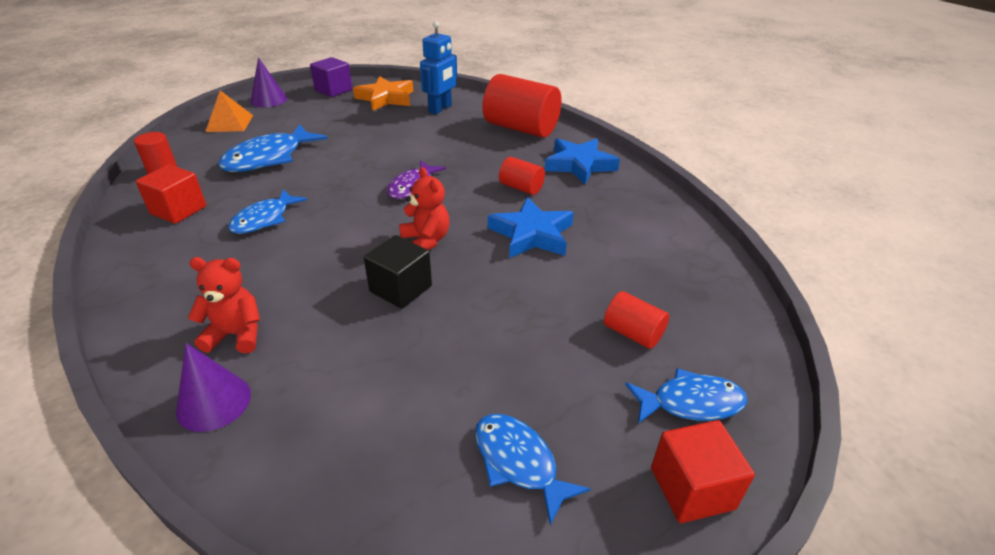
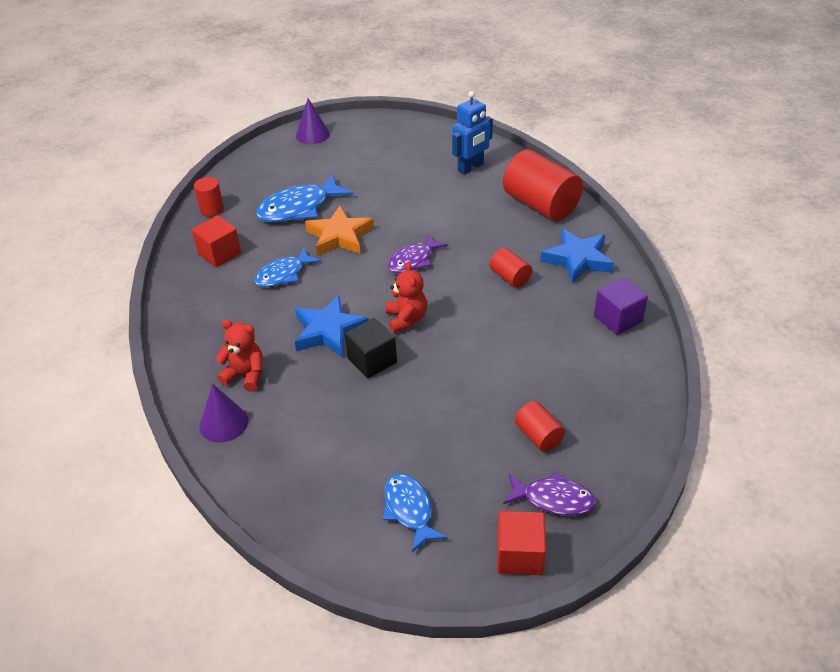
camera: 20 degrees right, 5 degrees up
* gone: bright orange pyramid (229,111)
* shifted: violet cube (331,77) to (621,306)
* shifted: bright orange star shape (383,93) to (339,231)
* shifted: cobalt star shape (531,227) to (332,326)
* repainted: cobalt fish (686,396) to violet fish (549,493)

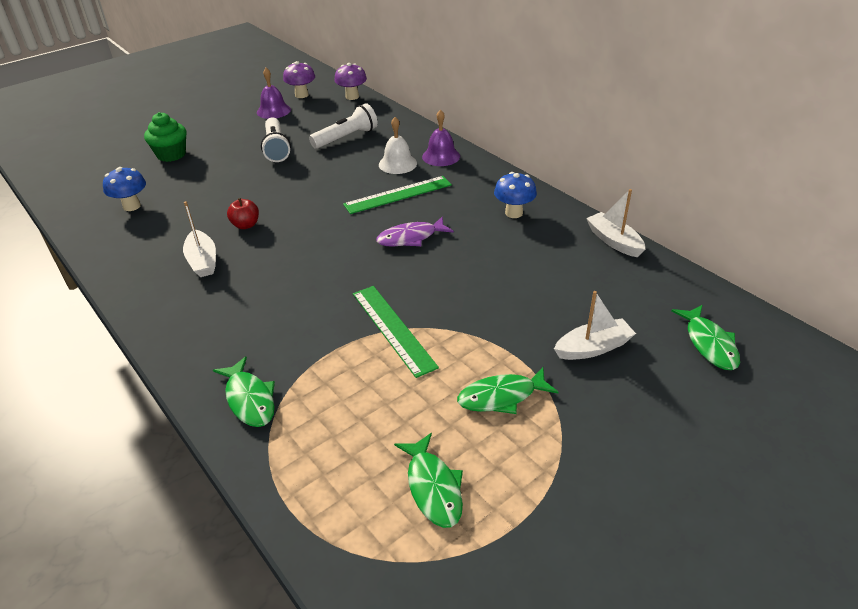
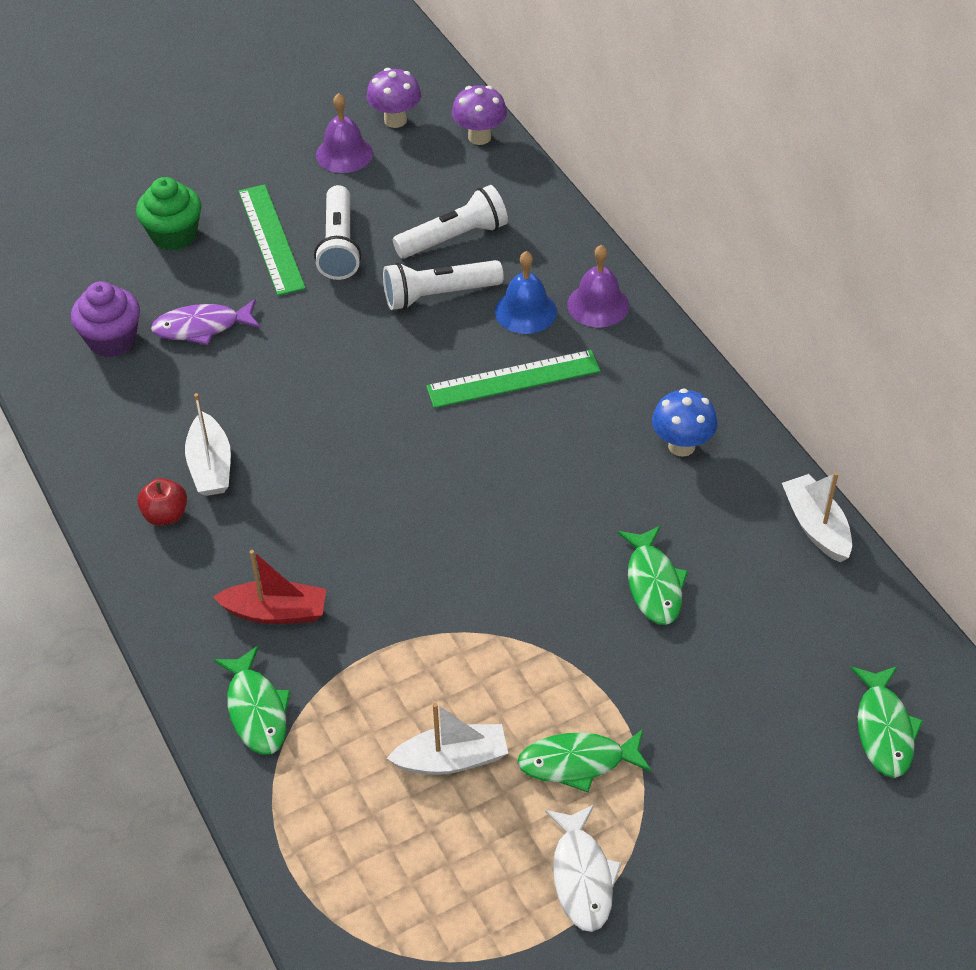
camera: 10 degrees right, 10 degrees up
* new: red sailboat (269,587)
* new: pure white flashlight (443,285)
* new: pure white fish (583,868)
* shifted: red apple fruit (243,213) to (162,502)
* shifted: emerald measuring stick (396,332) to (272,240)
* shifted: violet fish (415,231) to (205,322)
* shifted: emerald fish (428,480) to (653,575)
* shifted: pure white sailboat (595,325) to (447,739)
* swapped: cobalt toadstool (124,189) to violet cupcake (105,319)
* repainted: pure white hand bell (398,145) to cobalt hand bell (526,292)

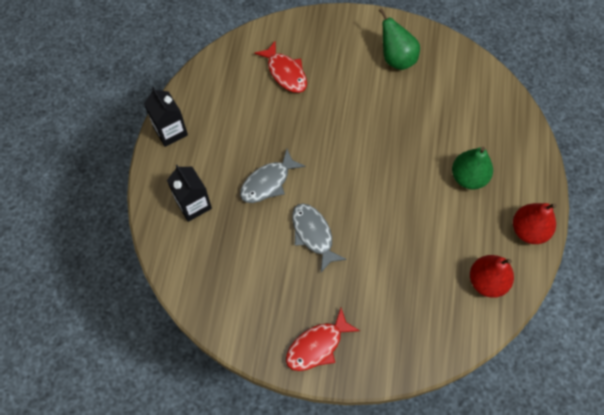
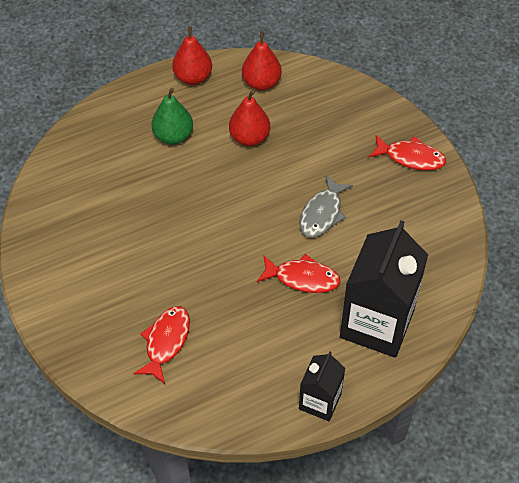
camera: 125 degrees left, 10 degrees down
* gone: emerald toy pear (399,39)
* new: red toy pear (249,118)
* repainted: gray fish (272,176) to red fish (298,273)
* scaled: black juice carton (189,193) = (384,289) x1.87

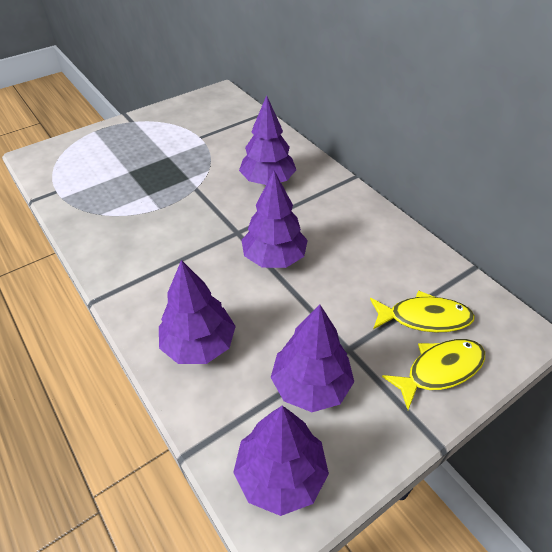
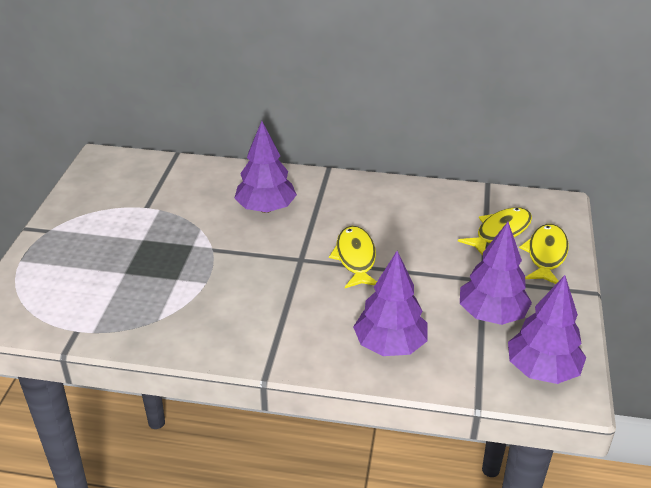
camera: 45 degrees left, 10 degrees down
* swapped: violet toy tree (275,219) to yellow fish (353,257)

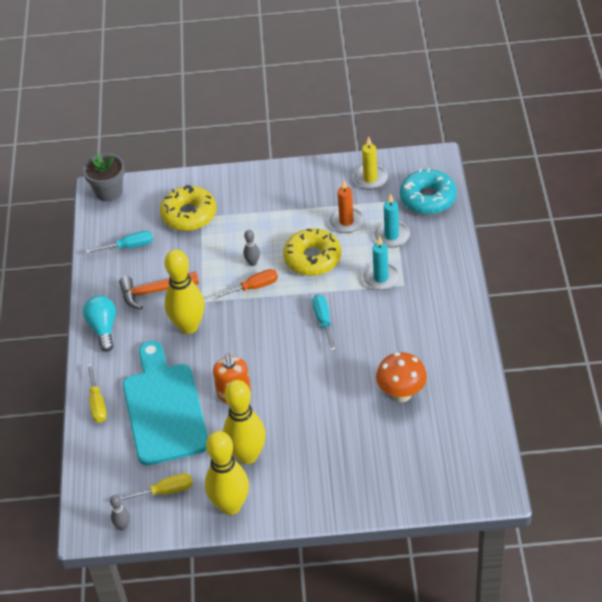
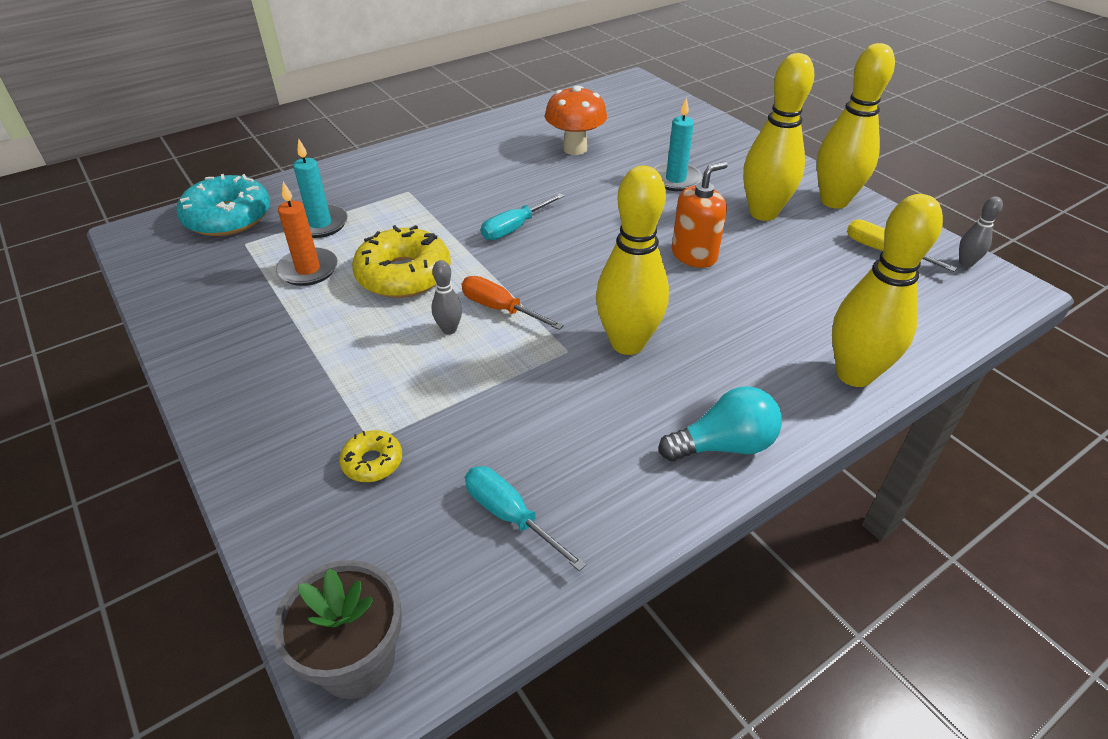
camera: 125 degrees left, 5 degrees down
* gone: bright orange hammer (159,290)
* gone: teal chopping board (165,403)
* gone: yellow candle (370,163)
* shifted: teal candle (381,263) to (678,144)
* swapped: yellow screwdriver (97,393) to yellow tenpin (887,290)
* rotated: teal bulb (99,323) = (720,424) 150 degrees counterclockwise
* scaled: yellow glazed donut (188,208) = (370,456) x0.49

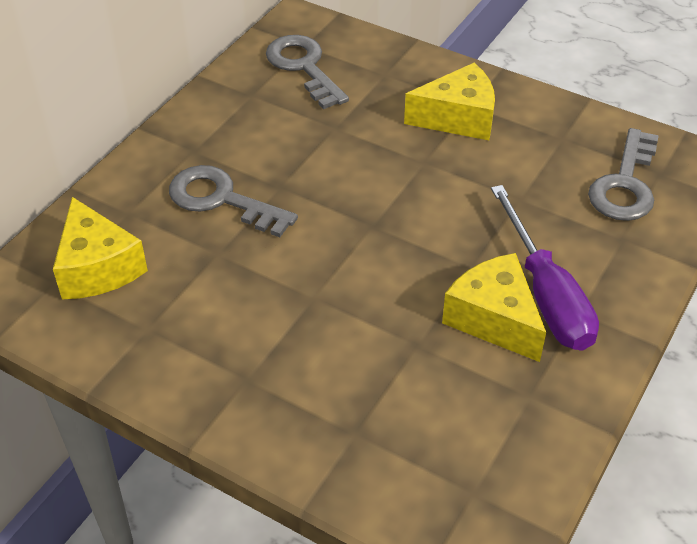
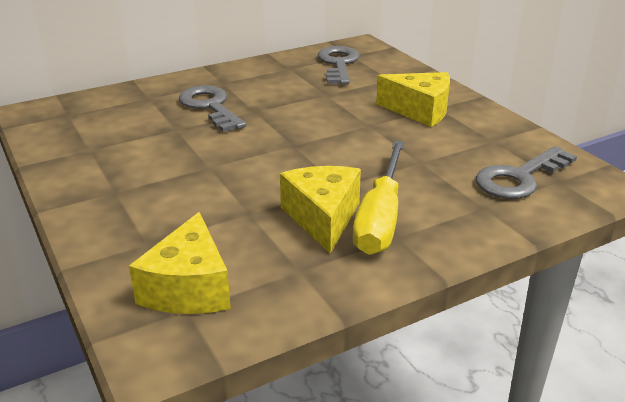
camera: 30 degrees right, 15 degrees down
* shifted: yellow piece of cheese (100,248) to (180,263)
* repainted: violet screwdriver (545,268) to yellow screwdriver (379,198)

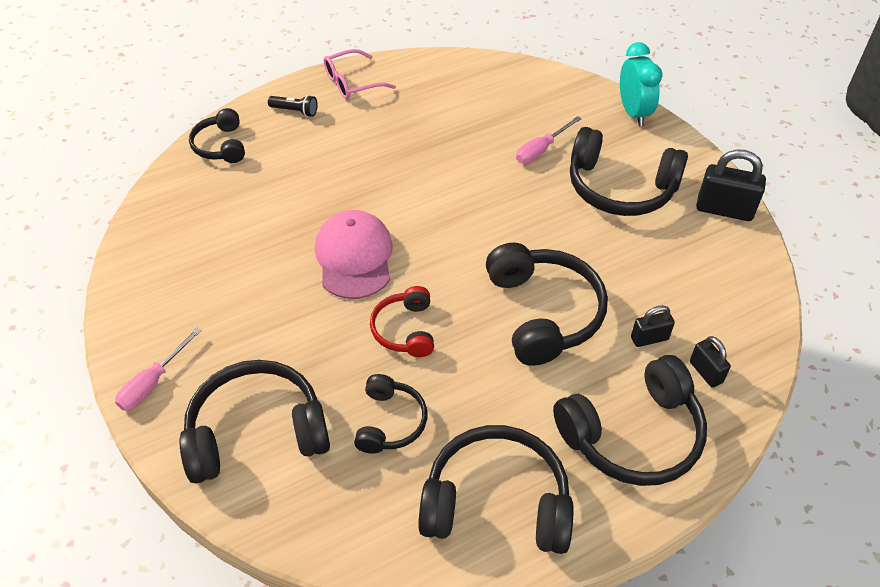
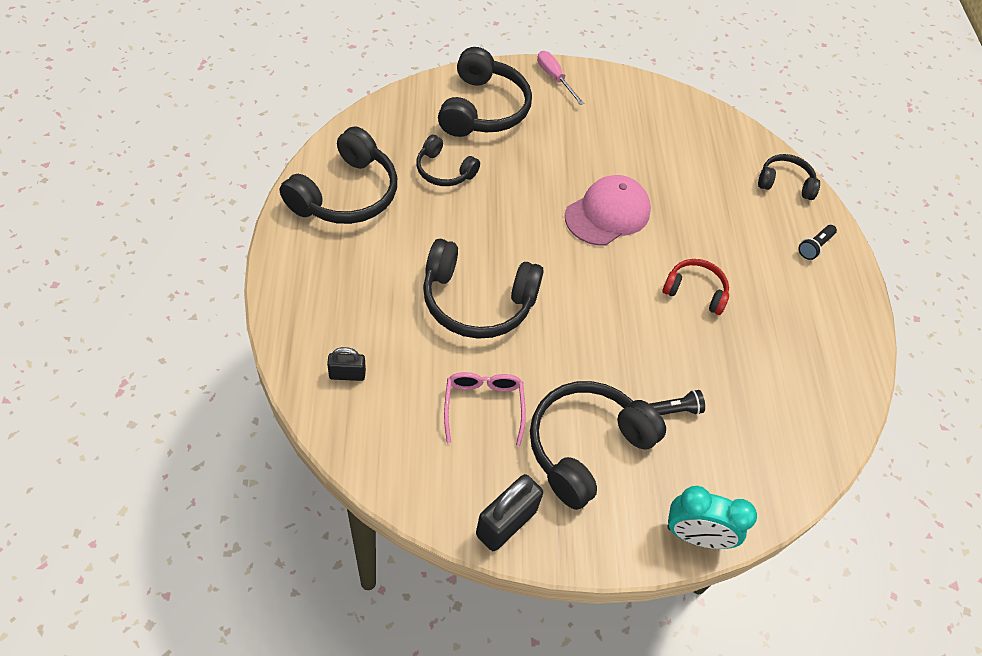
camera: 110 degrees right, 5 degrees up
* gone: black headphones (630,420)
* gone: black lock (653,326)
* shifted: pink spectacles (359,74) to (485,409)
* shifted: red headphones (402,321) to (695,287)
* swapped: pink screwdriver (549,140) to black flashlight (677,402)
* rotated: pink cap (354,254) = (608,210) 60 degrees counterclockwise

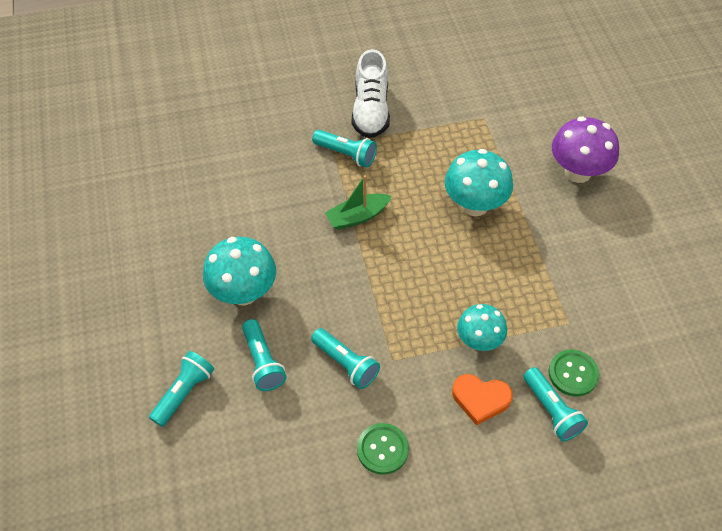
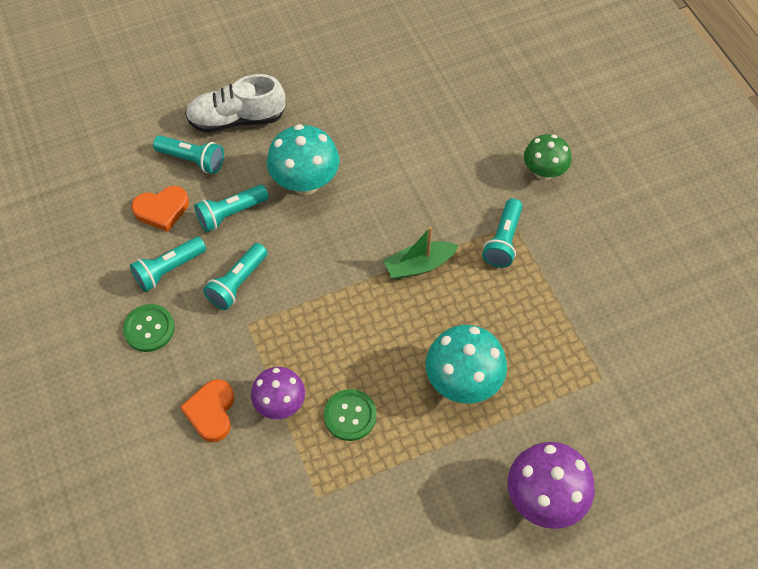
camera: 80 degrees right, 5 degrees up
* new: bright orange heart shape (160,209)
* new: emerald toadstool (548,157)
* shifted: pure white shoe (371,93) to (235,103)
* shifted: teal flashlight (555,404) to (168,264)
* shifted: emerald button (573,373) to (350,415)
* repainted: teal toadstool (482,327) to violet toadstool (278,393)
* rotated: emerald sailboat (358,202) = (421,253) 75 degrees counterclockwise

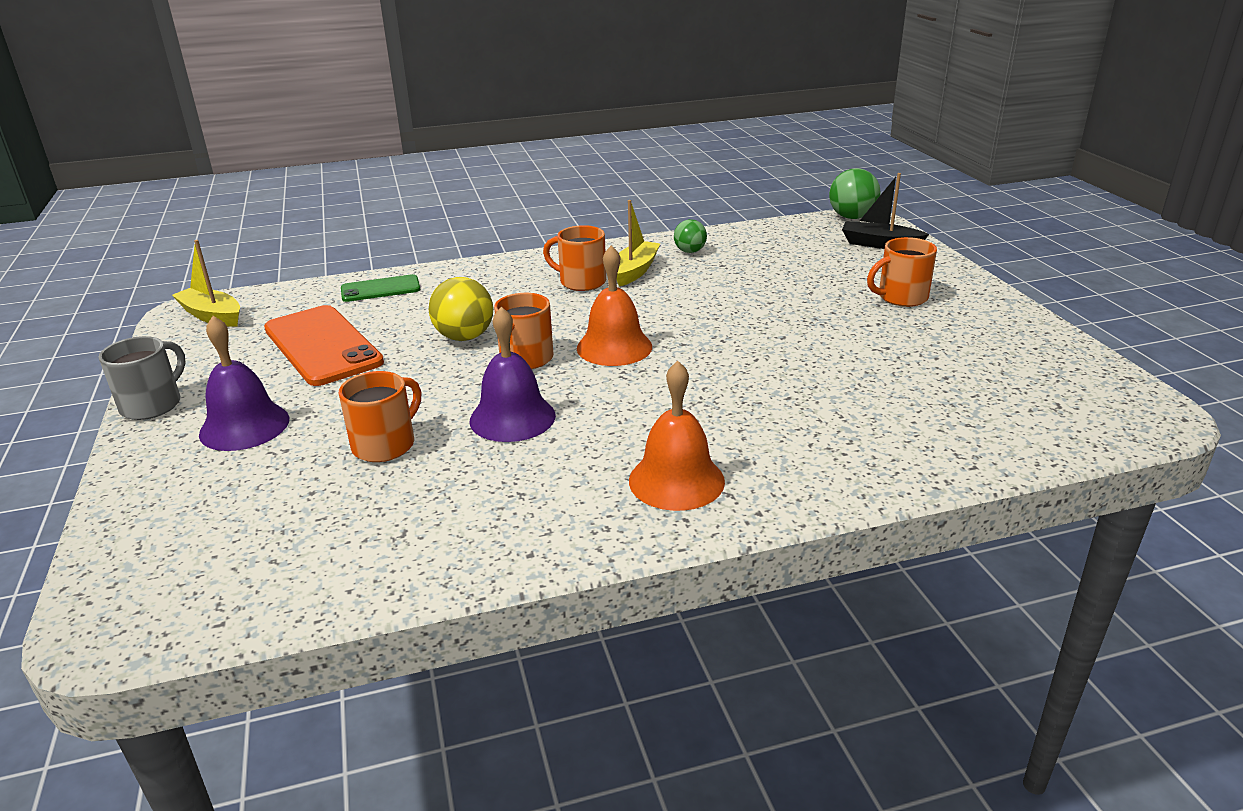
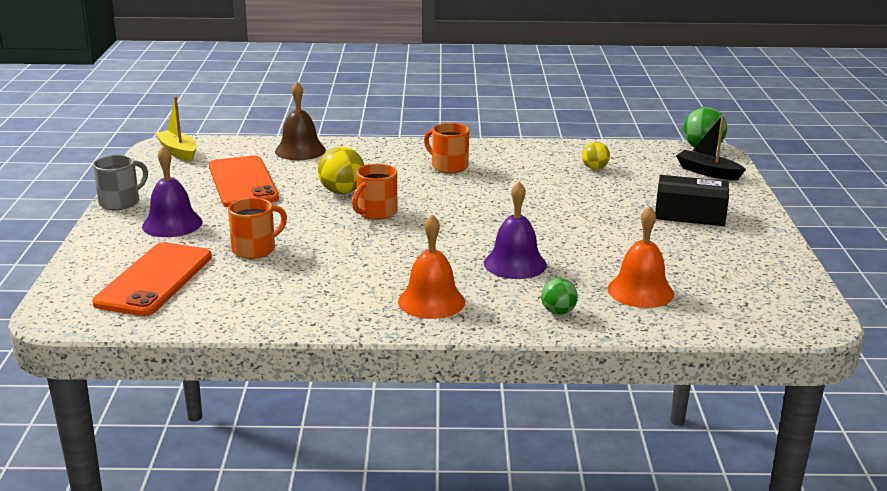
camera: 15 degrees right, 5 degrees down
* gone: yellow sailboat (639,243)
* new: bright orange phone (152,279)
* new: yellow ball (596,156)
* shifted: violet hand bell (513,374) to (515,230)
* shifted: bright orange hand bell (614,305) to (641,257)
* shifted: emerald ball (690,236) to (559,296)
* swapped: emerald phone (380,288) to brown hand bell (300,120)
* swapped: bright orange mug (902,272) to black box (692,200)

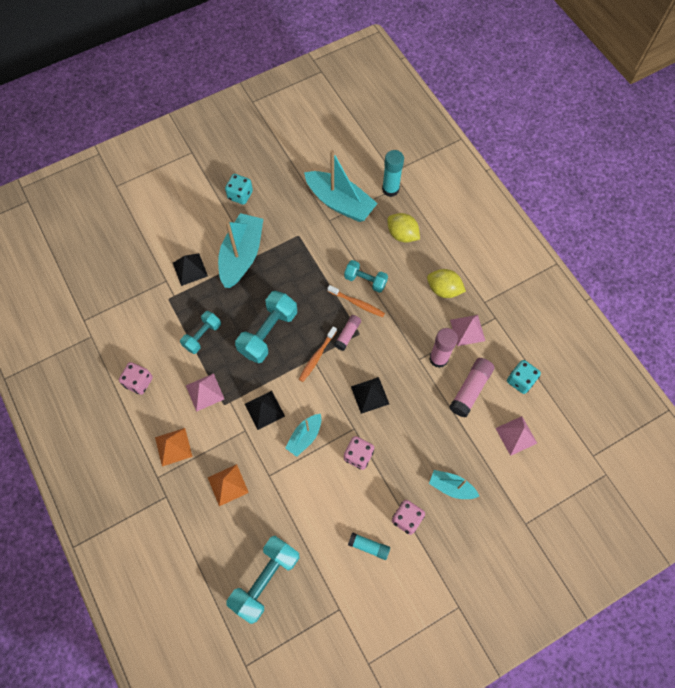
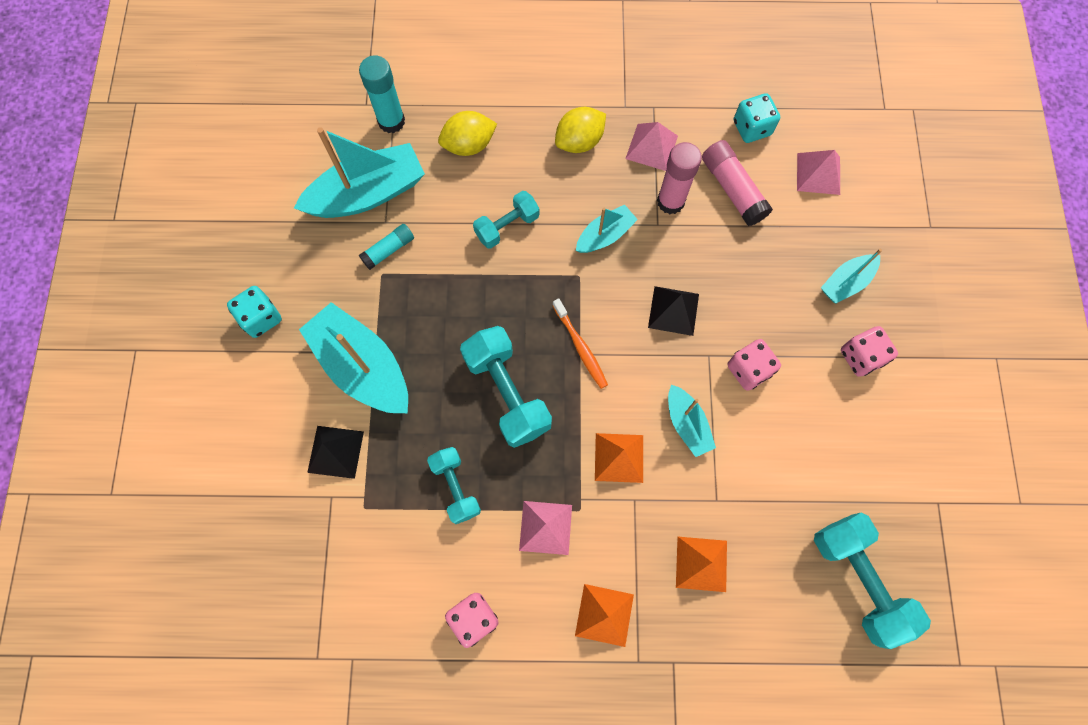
camera: 60 degrees left, 5 degrees up
* gone: bright orange dental brush (356,301)
* gone: pink glue stick (347,333)
* new: teal sailboat (607,229)
* shifted: teal glue stick (369,546) to (386,247)
* repainted: black pyramid (265,410) to bright orange pyramid (619,458)

